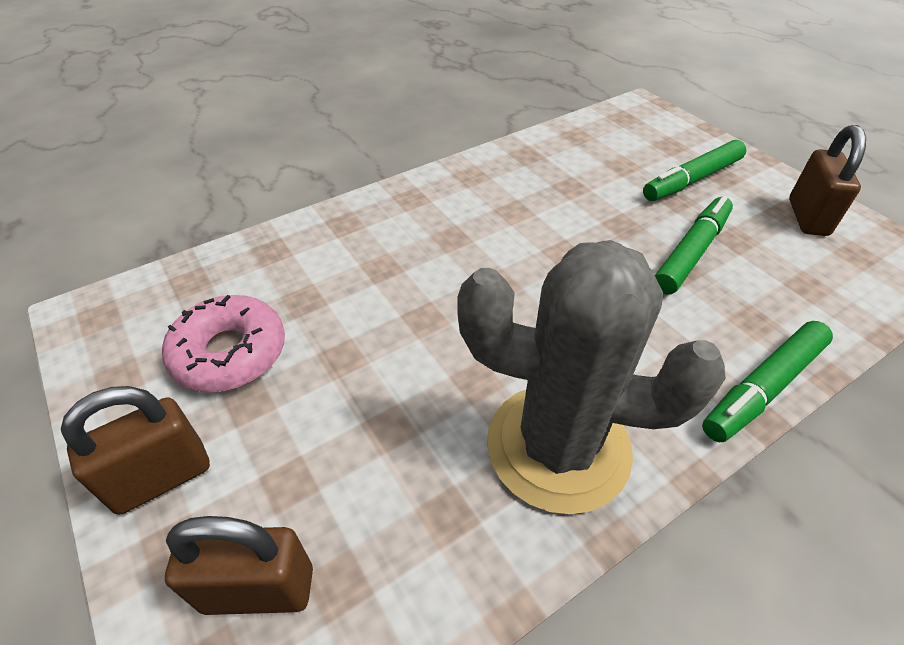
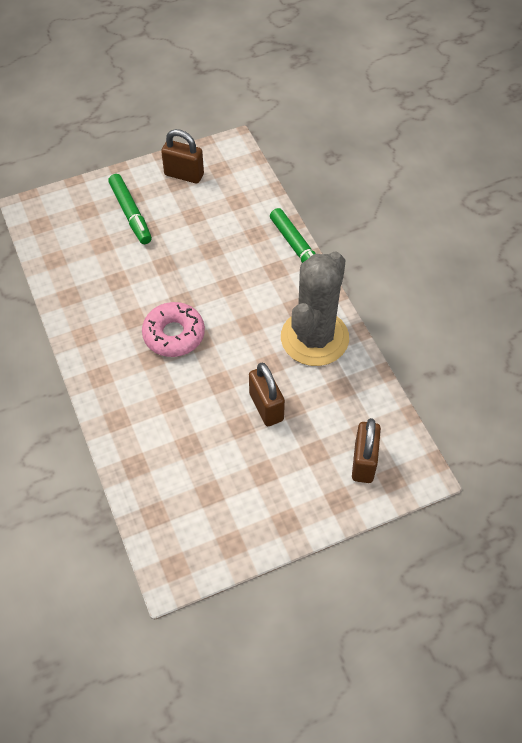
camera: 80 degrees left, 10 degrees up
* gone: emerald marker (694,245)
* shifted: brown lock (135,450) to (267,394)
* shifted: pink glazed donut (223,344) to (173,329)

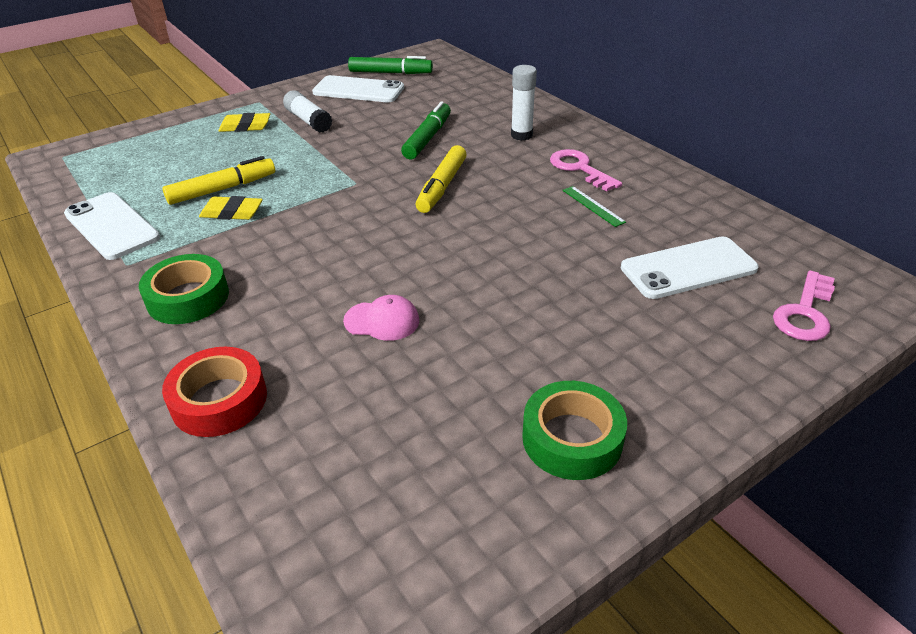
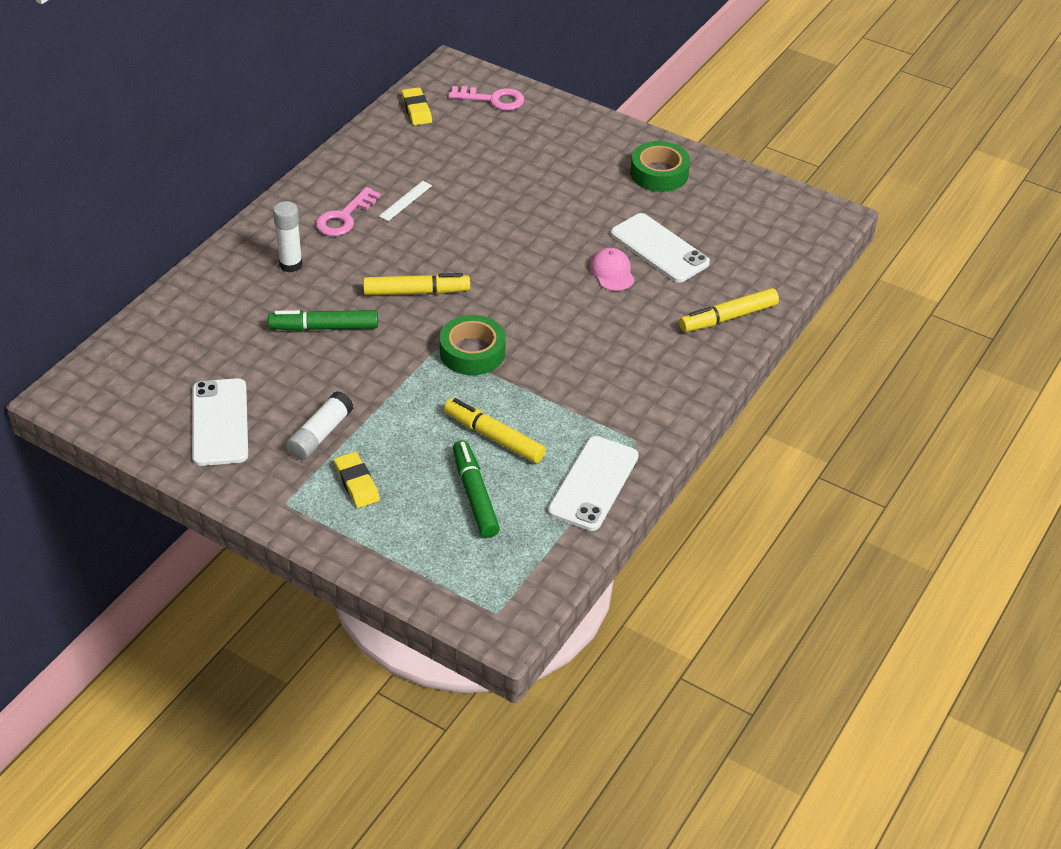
camera: 115 degrees left, 5 degrees up
* shifted: emerald sticky tape (184,289) to (473,345)
* shifted: yellow pencil eraser (231,208) to (417,106)
* shifted: emerald marker (390,65) to (476,489)
* shifted: pure white phone (690,267) to (660,247)
* swapped: red sticky tape (214,392) to yellow marker (729,310)
* repainted: emerald measuring stick (594,206) to pure white measuring stick (405,201)

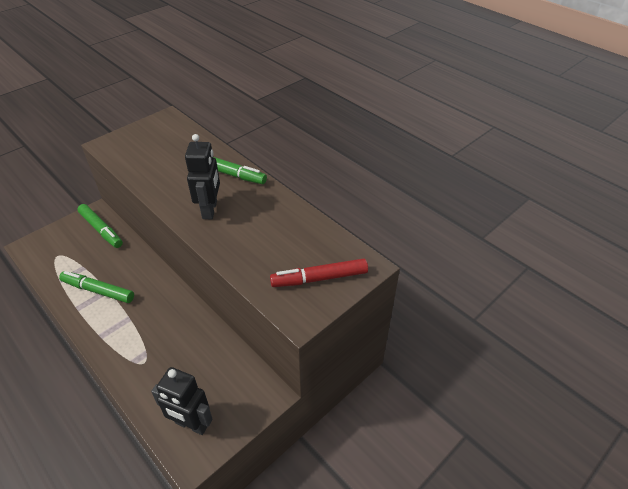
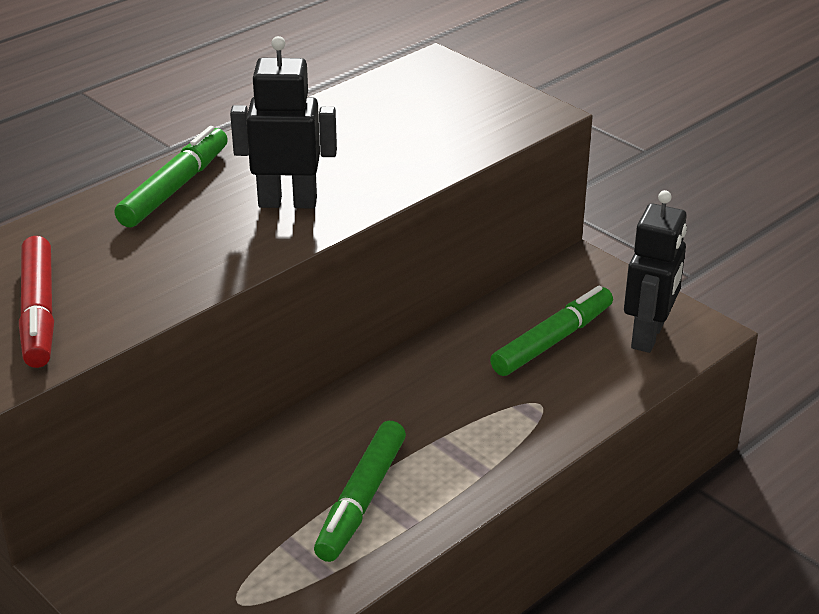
camera: 90 degrees left, 10 degrees down
* shifted: emerald marker (100,226) to (551,331)
* shifted: red marker (319,272) to (36,302)

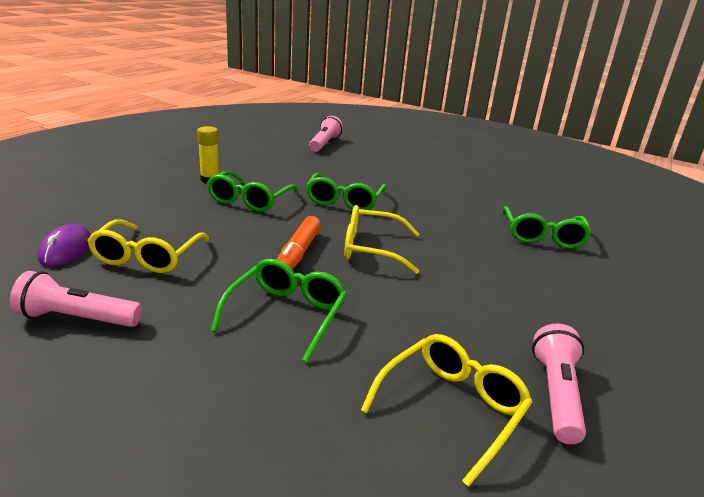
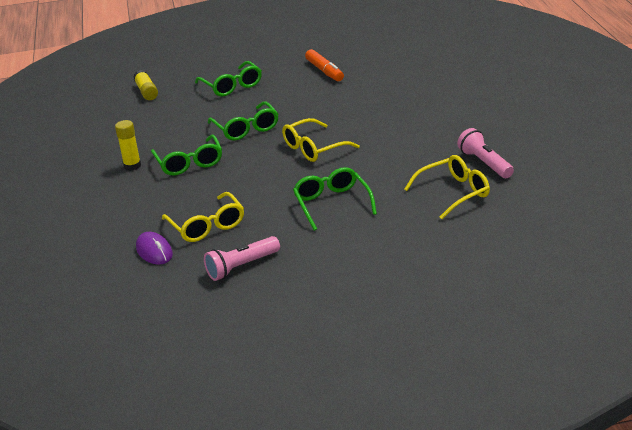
camera: 35 degrees left, 5 degrees up
* shifted: bright orange marker (299,243) to (324,65)
* shifted: emerald spectacles (547,227) to (228,78)
* swapped: pink flashlight (326,134) to yellow glue stick (145,85)
* rotated: yellow spectacles (446,410) = (447,187) 60 degrees clockwise

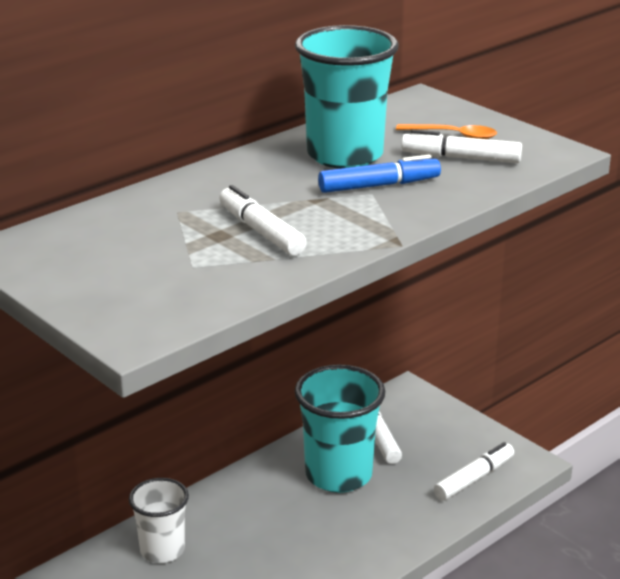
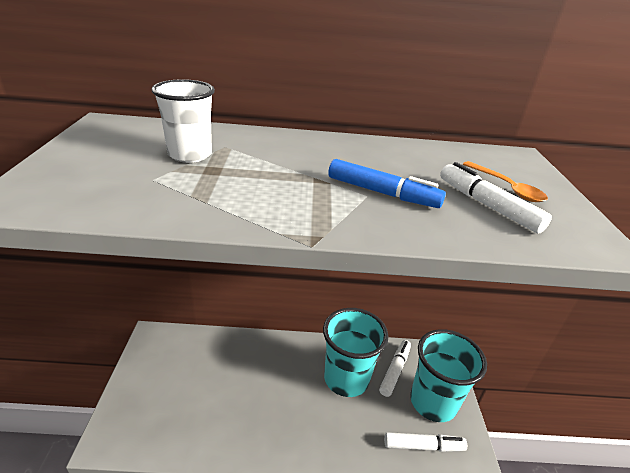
camera: 40 degrees right, 5 degrees up
* gone: pure white marker (263,220)
* shifted: pure white beaker (159,520) to (183,121)
* shifted: teal beaker (347,97) to (448,375)

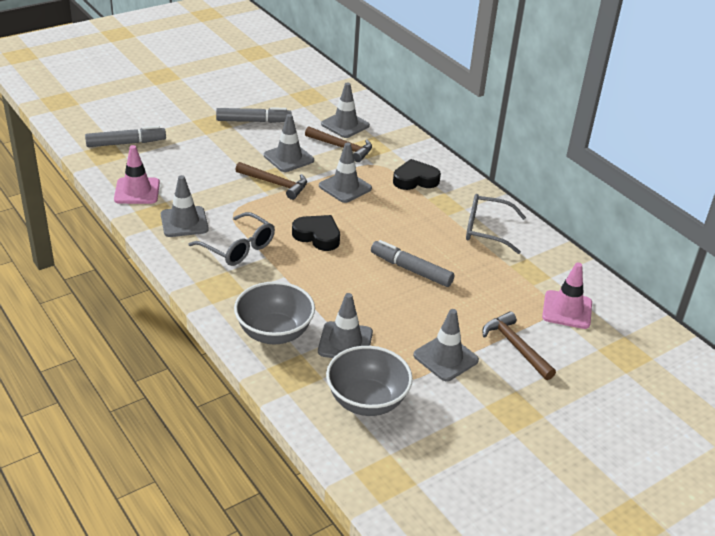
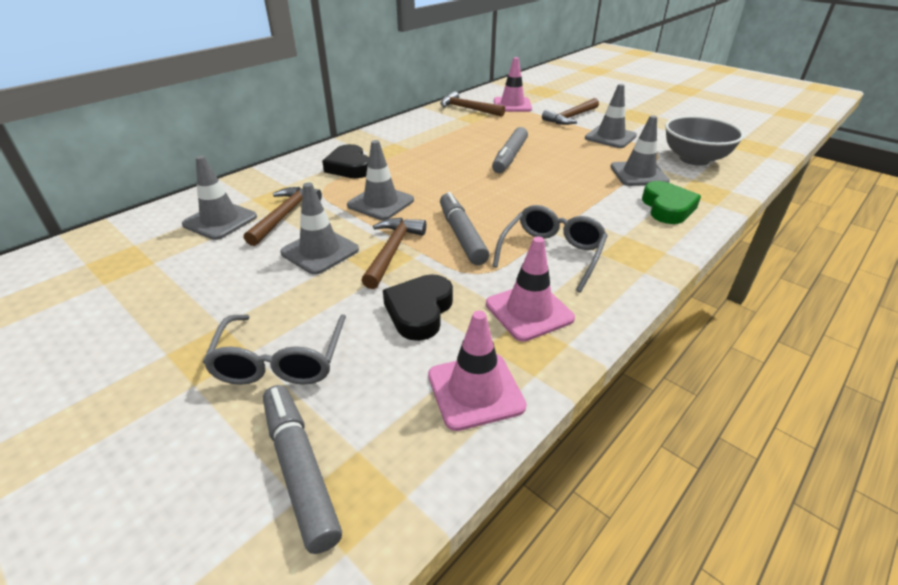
camera: 100 degrees left, 0 degrees up
* new: brown hammer (472,104)
* shifted: gray marker (254,115) to (464,228)
* shifted: black heart shape (316,233) to (418,307)
* shifted: gray spectacles (496,224) to (274,349)
* swapped: gray serving bowl (274,313) to emerald heart shape (671,202)
* repainted: gray traffic cone (185,206) to pink traffic cone (530,289)

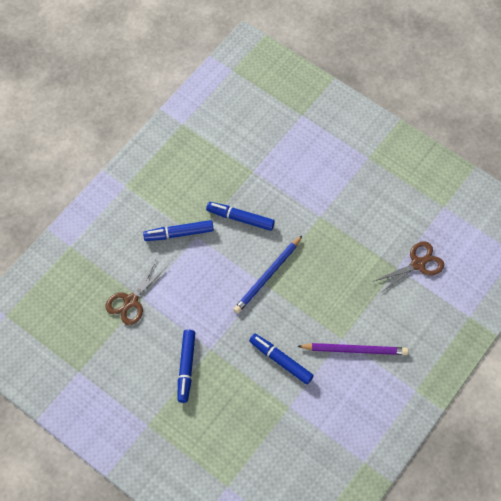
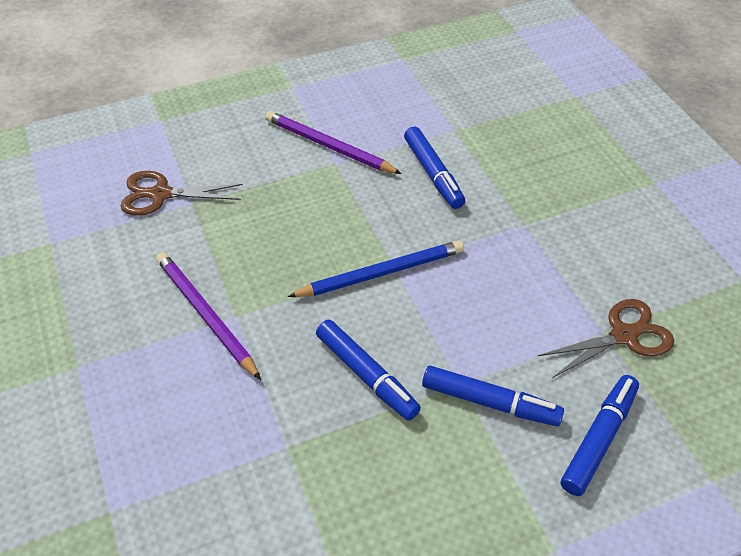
camera: 150 degrees left, 15 degrees down
* new: violet pencil (208,316)
* shifted: cobalt marker (186,366) to (600,435)

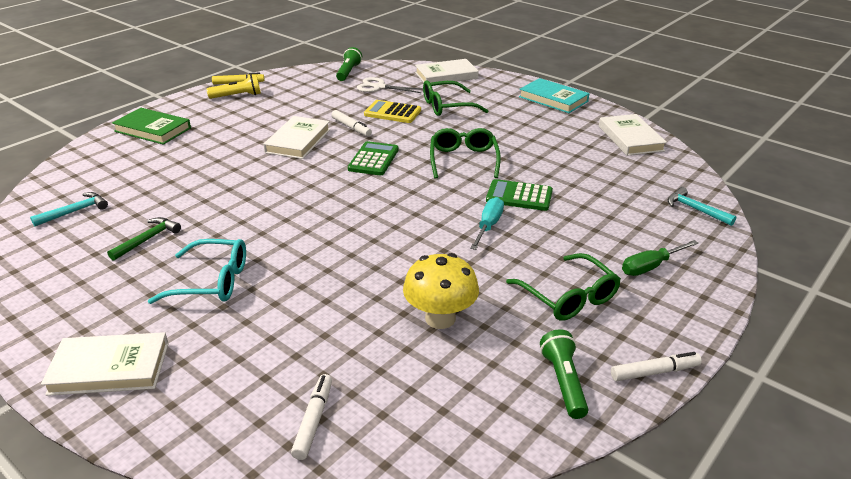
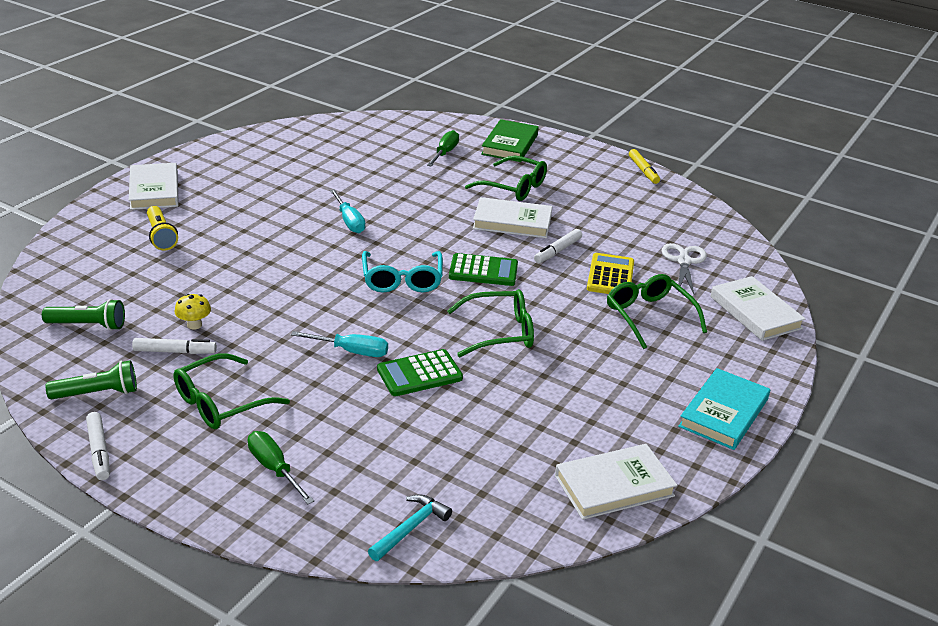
camera: 80 degrees right, 0 degrees up
* gone: teal hammer (69,209)
* gone: emerald hammer (144,239)
* new: teal screwdriver (347,211)
* new: emerald screwdriver (443,148)
* new: emerald spectacles (506,178)
* shifted: teal spectacles (197,271) to (402,271)
* shifted: yellow flashlight (234,87) to (162,228)
* shifted: pure white marker (311,417) to (174,346)
* shifted: emerald flashlight (349,64) to (83,315)
* rotated: emerald pocket calculator (519,195) = (420,372) 120 degrees counterclockwise
* scaled: yellow toadstool (441,291) = (193,312) x0.52

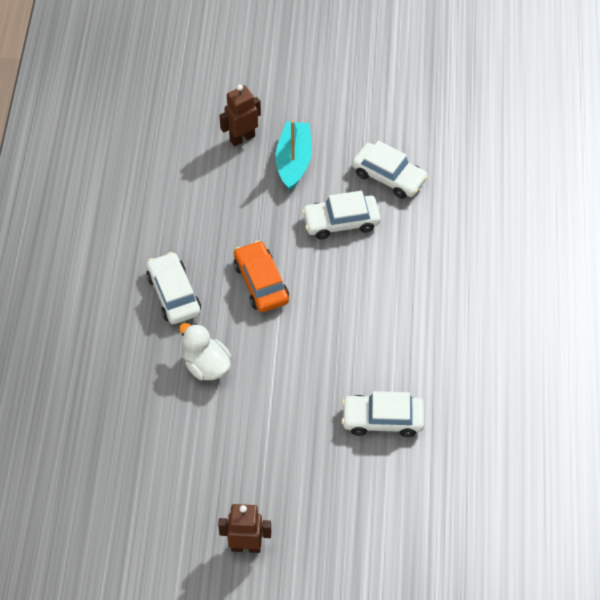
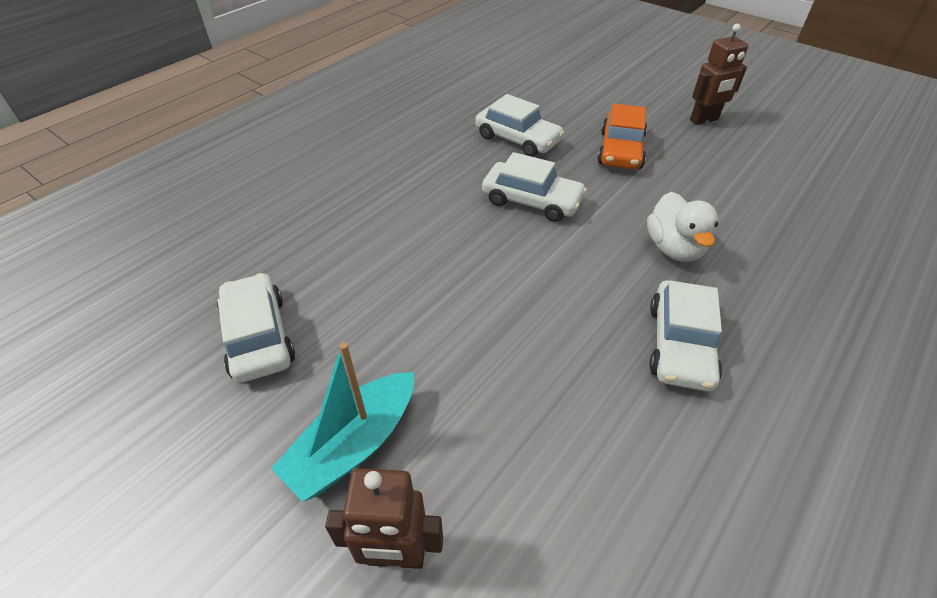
camera: 145 degrees left, 10 degrees down
* shifted: bright orange toy car (261,276) to (622,136)
* shifted: pure white toy car (341,215) to (534,187)
* rotated: brown robot figure (244,528) = (719,74) 60 degrees counterclockwise

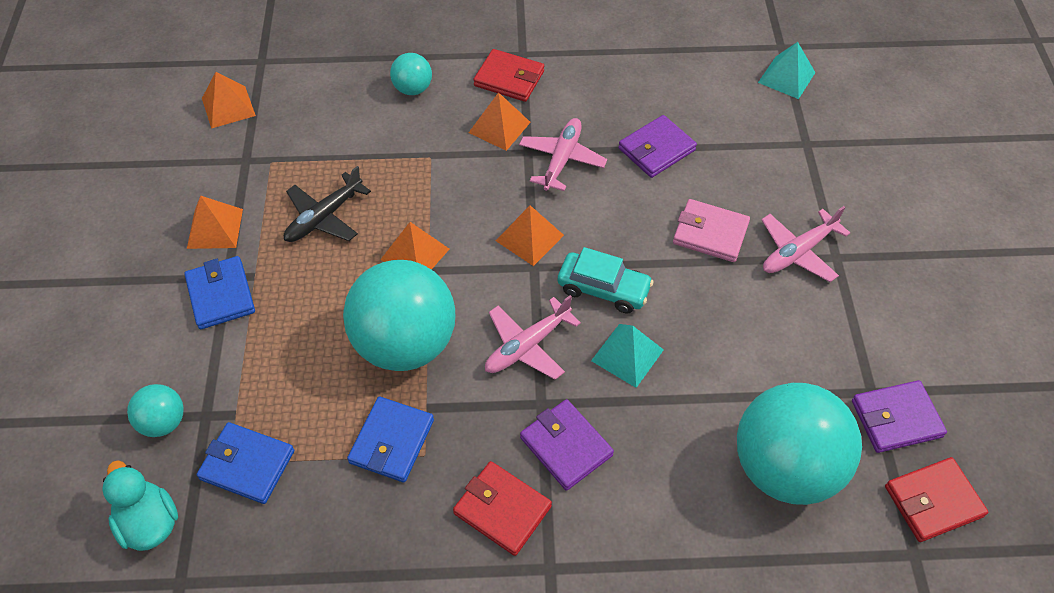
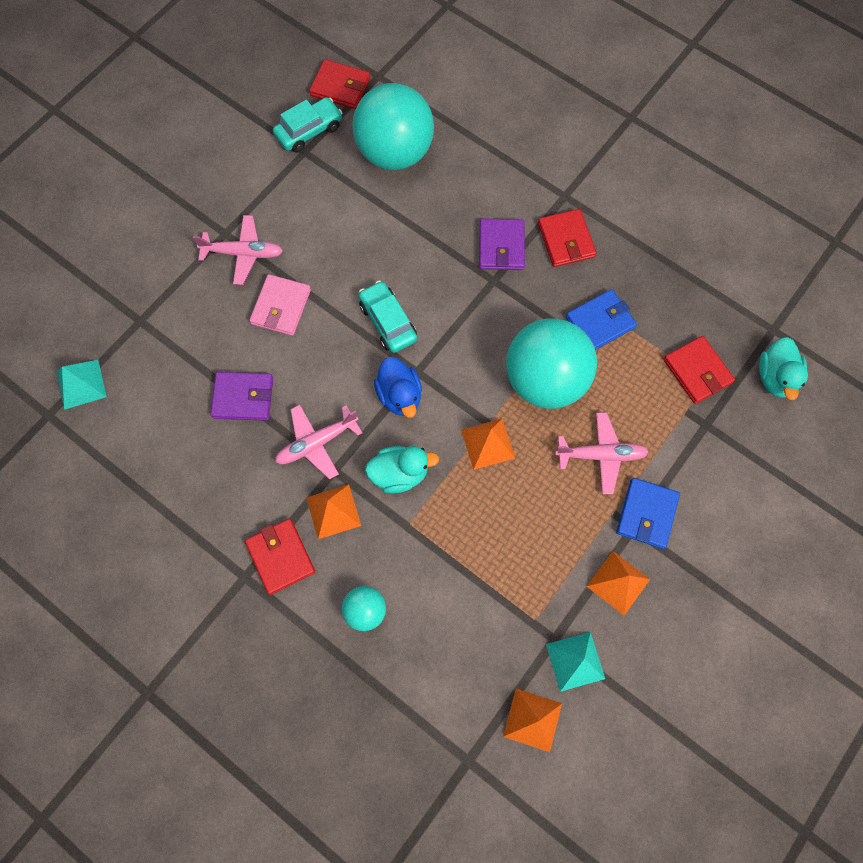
camera: 140 degrees left, 15 degrees up
* gone: teal ball (155,410)
* gone: black toy plane (327,204)
* new: teal rubber duck (402,469)
* shifted: pink toy plane (533,337) to (602,453)
* shifted: teal pyramid (627,356) to (575,662)
* swapped: bright orange pyramid (530,235) to cobalt rubber duck (398,387)
* swapped: violet billfold (899,416) to teal toy car (307,125)
* repainted: cobalt billfold (245,463) to red billfold (699,370)
* rotated: pink billfold (711,230) = (280,305) 45 degrees clockwise

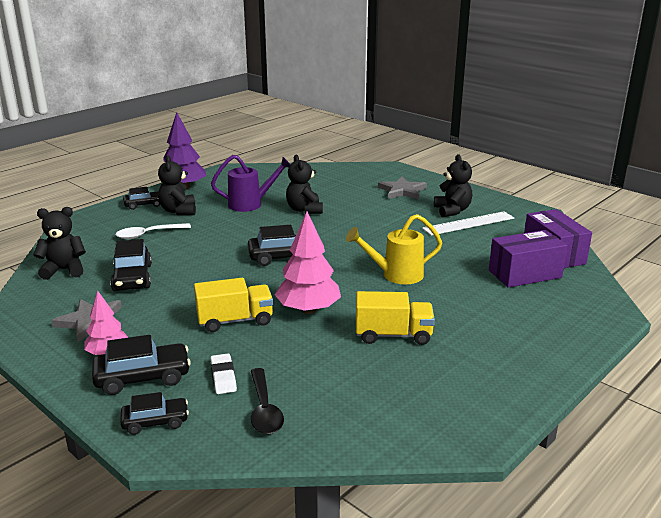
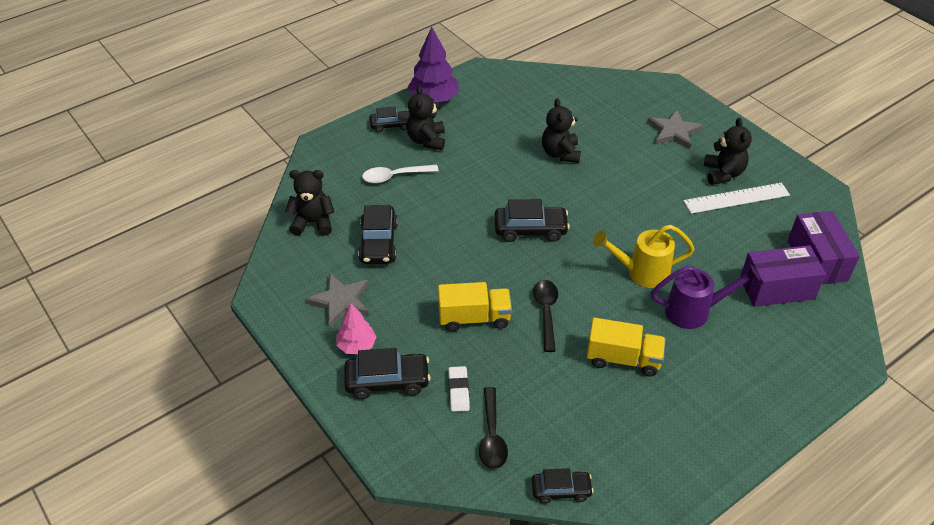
camera: 10 degrees right, 20 degrees up
* shifted: black toy car (154,413) to (563,486)
* shifted: violet sprinkling can (251,183) to (706,297)
* swapped: pink toy tree (308,262) to black tablespoon (545,316)

